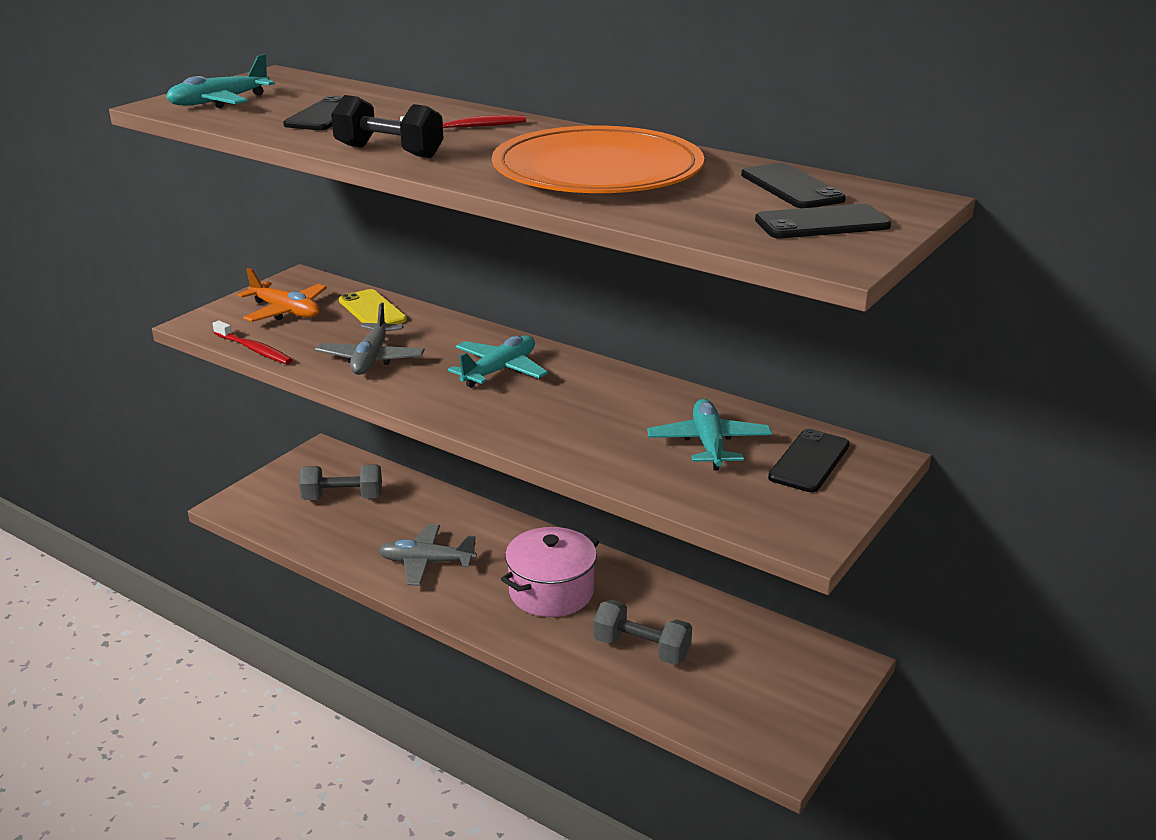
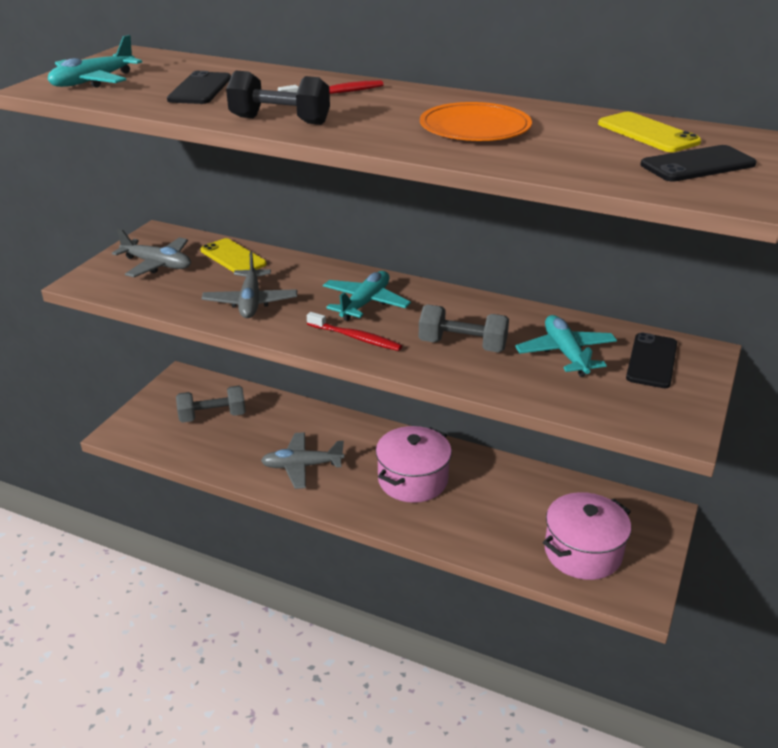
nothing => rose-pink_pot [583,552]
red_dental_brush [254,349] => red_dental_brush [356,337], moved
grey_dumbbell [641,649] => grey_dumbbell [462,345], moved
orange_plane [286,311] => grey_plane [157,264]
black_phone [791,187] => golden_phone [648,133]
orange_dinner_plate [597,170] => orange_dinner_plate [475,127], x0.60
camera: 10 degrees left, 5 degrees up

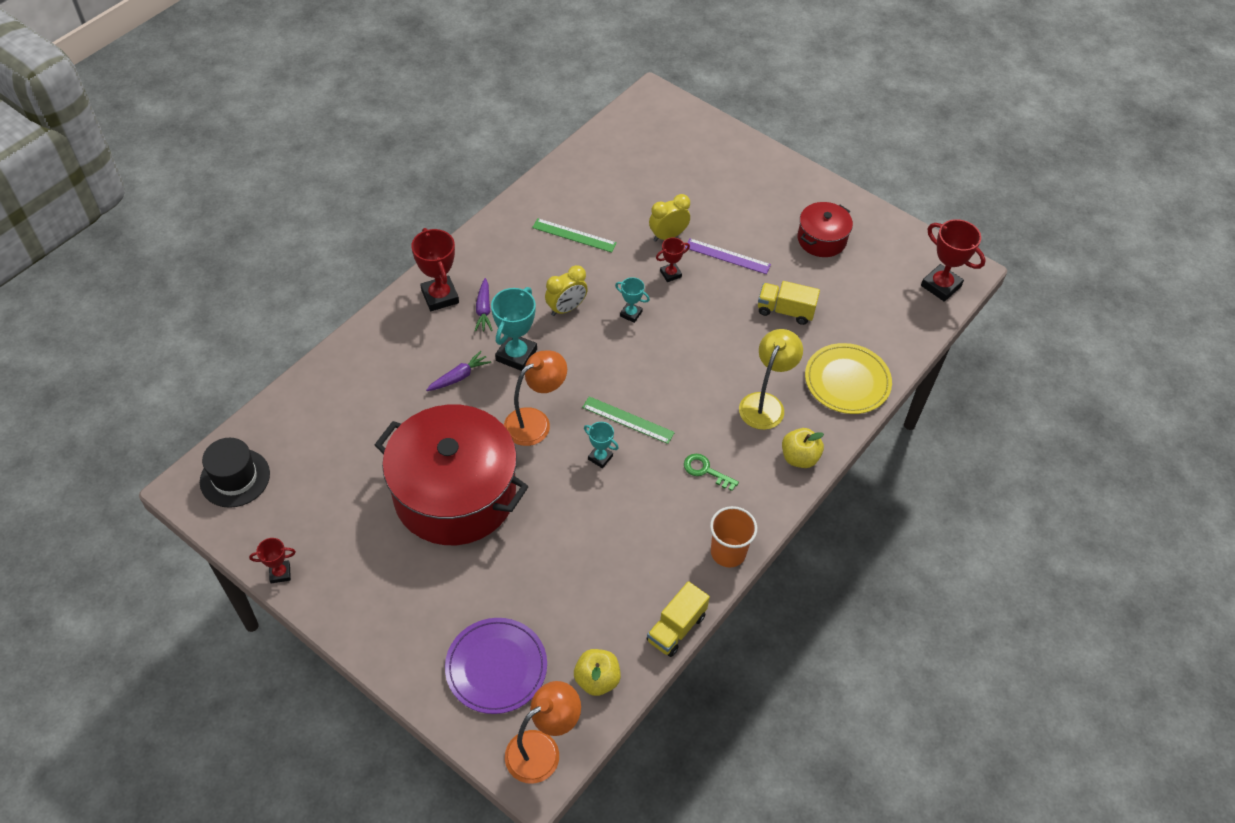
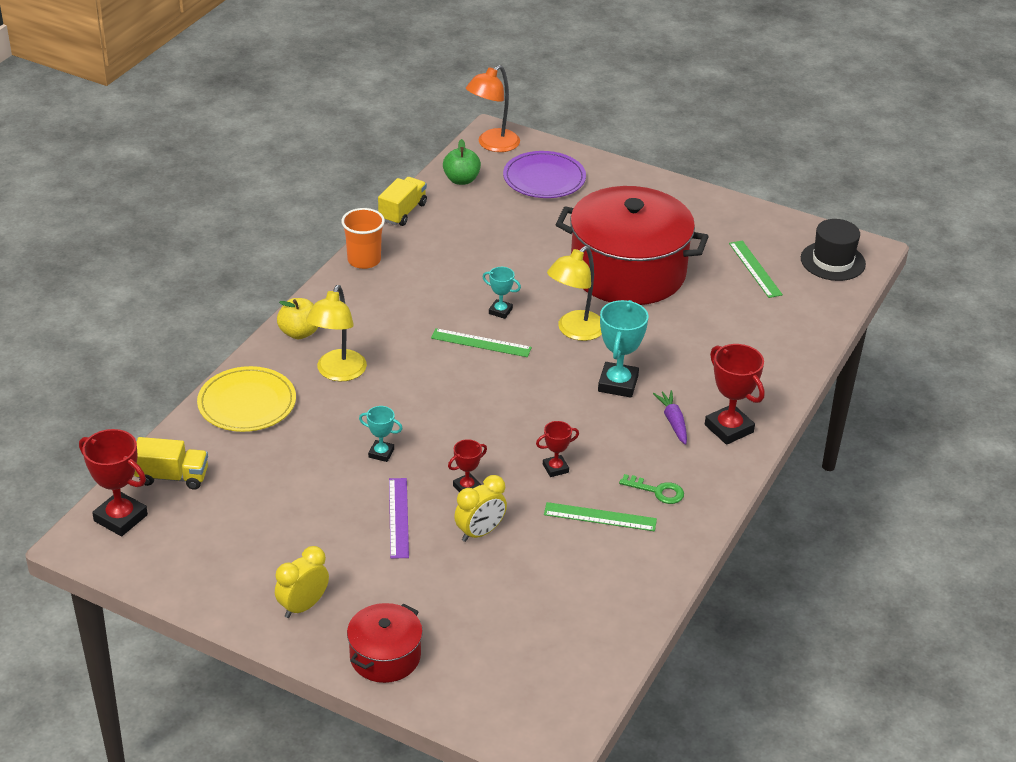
purple_toy_carrot [459,377] => nothing
nothing => green_straightedge [755,269]
red_trophy [280,573] => red_trophy [555,468], moved
golden_clock [566,308] => golden_clock [303,606], moved
teal_trophy [631,314] => teal_trophy [381,453], moved
green_door_key [706,471] => green_door_key [657,491], moved
golden_truck [785,311] => golden_truck [172,477], moved
red_pot [821,239] => red_pot [385,656], moved
orange_lamp [535,421] => golden_lamp [574,331]
golden_toy_apple [597,679] => green_toy_apple [461,180]
purple_straightedge [727,256] => purple_straightedge [399,517], 75 degrees clockwise
camera: 170 degrees right, 15 degrees down

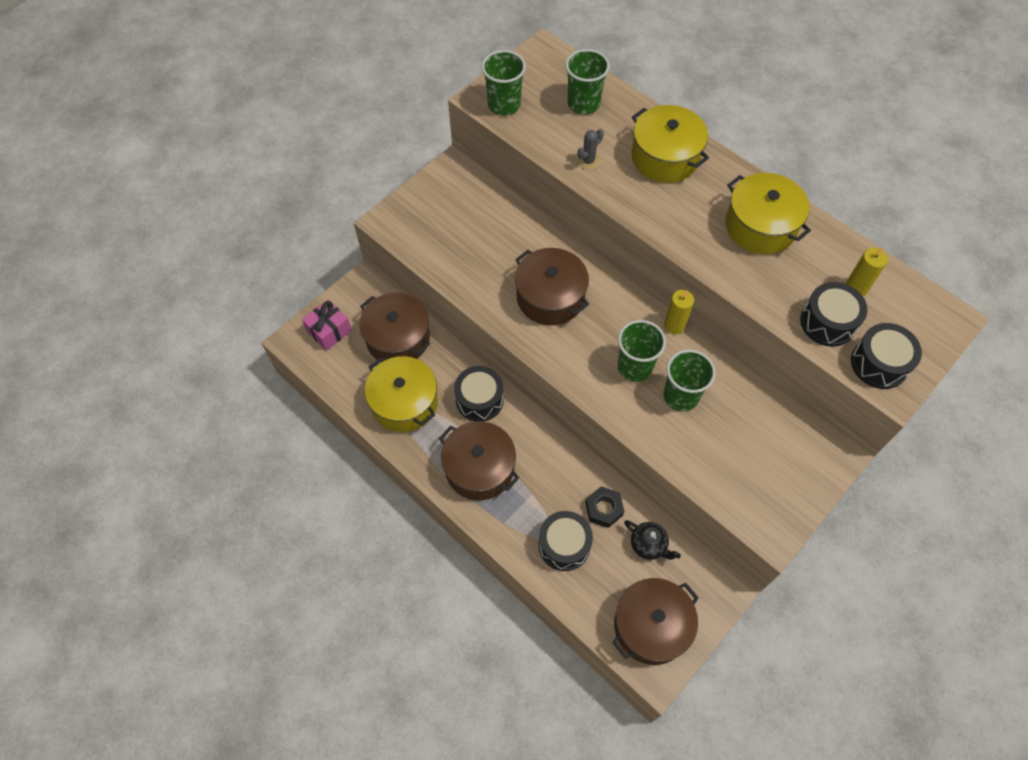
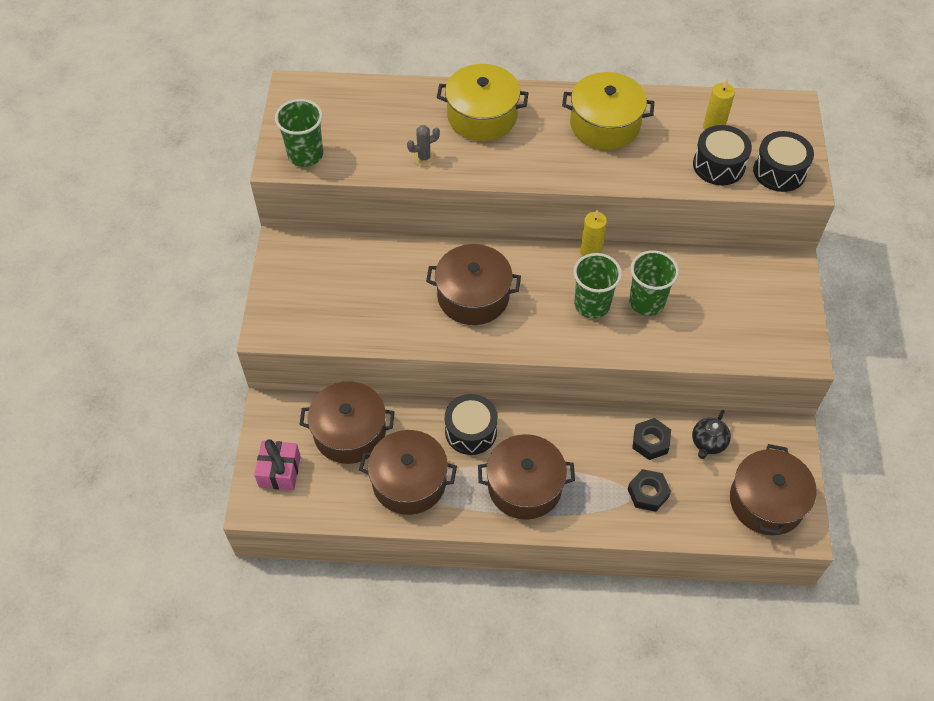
green_tumbler [583,104] => nothing
black_toy_drum [564,545] => black_hex_nut [648,493]
golden_pot [404,403] => brown_pot [409,481]
grey_prickly_plant [588,161] => grey_prickly_plant [424,157], 60 degrees clockwise
black_teapot [648,545] => black_teapot [708,443], 120 degrees clockwise
camera: 40 degrees left, 5 degrees down

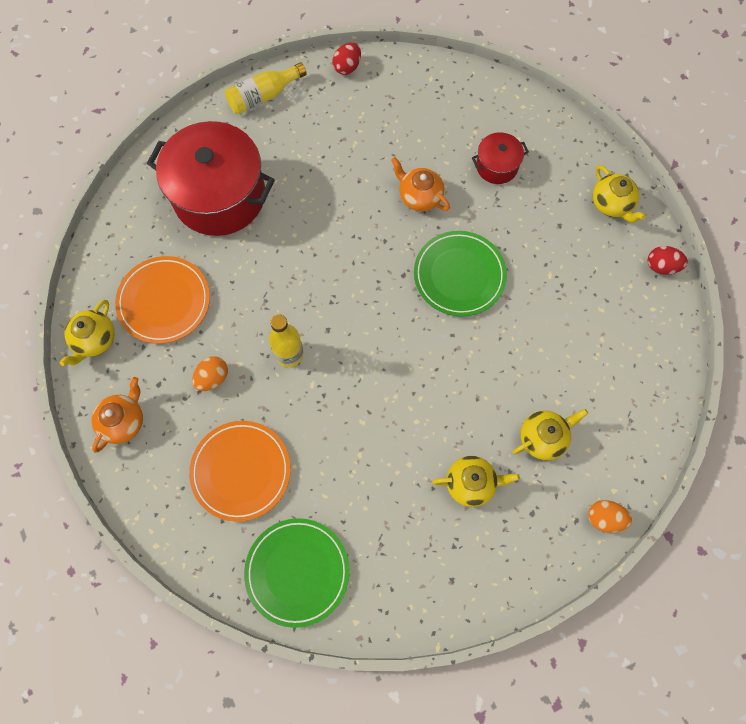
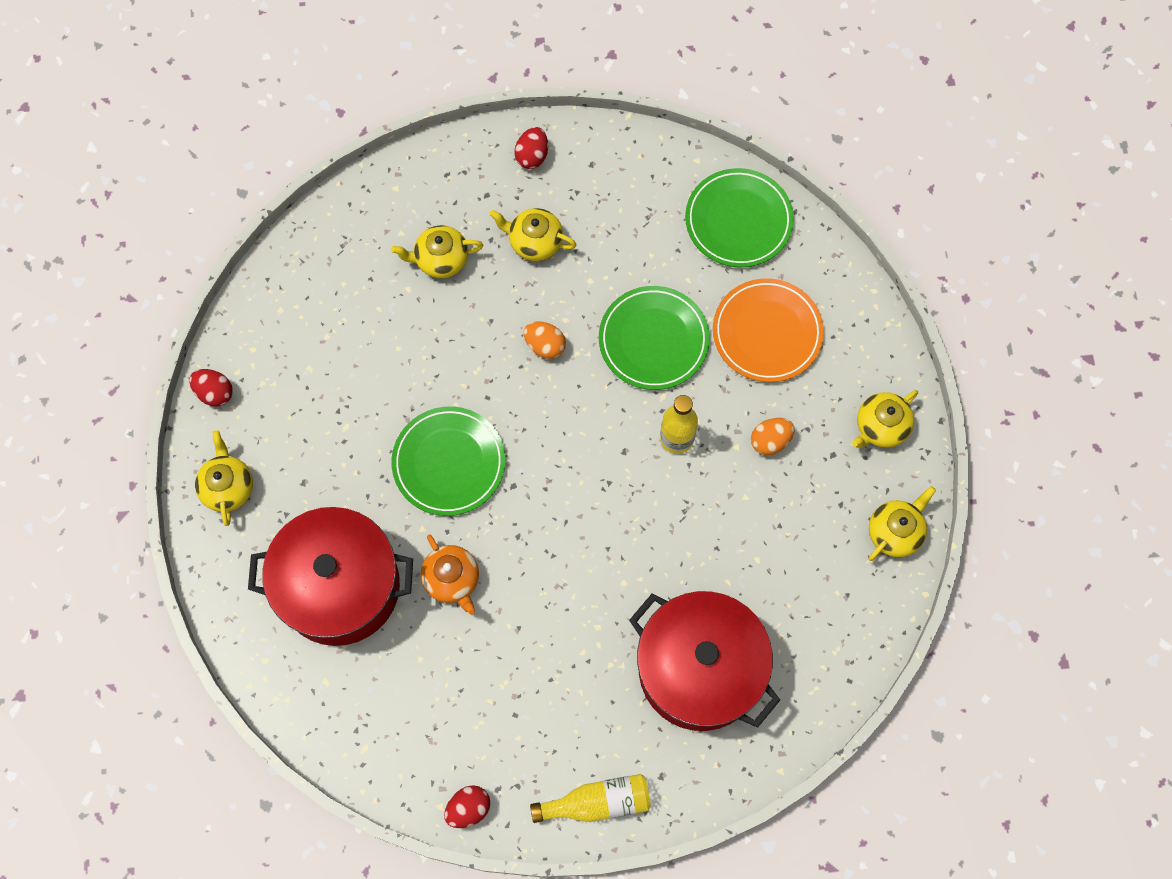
orange_dinner_plate [164,301] => nothing
nothing => red_toy_egg [532,156]
nothing => green_dinner_plate [653,340]
orange_toy_egg [604,518] => orange_toy_egg [545,345], moved
orange_teapot [123,421] => golden_teapot [880,427]
red_pot [497,166] => red_pot [339,587], x2.15
camera: 160 degrees left, 0 degrees up

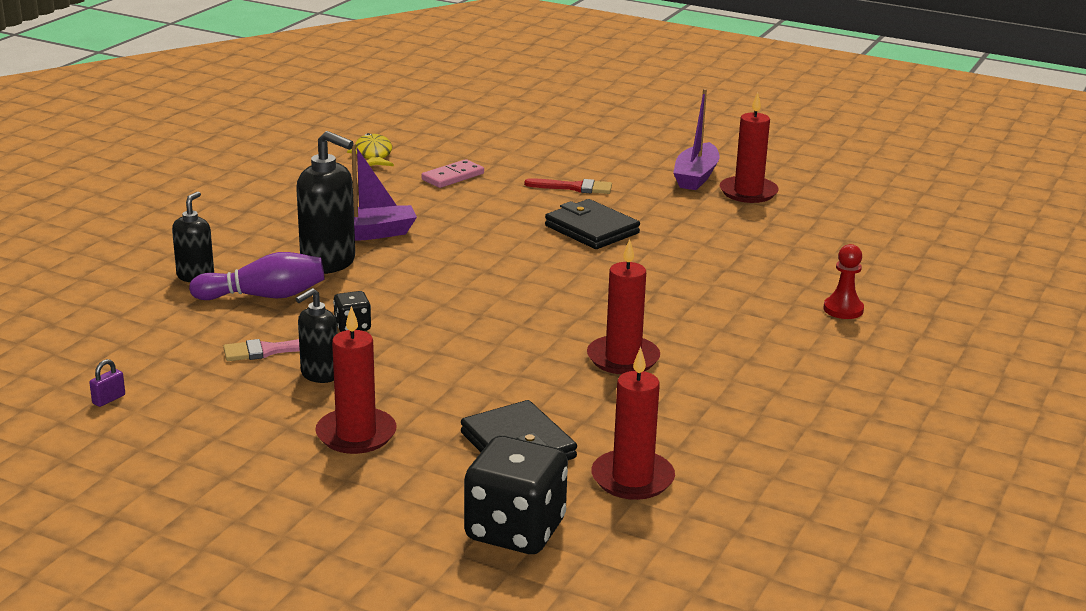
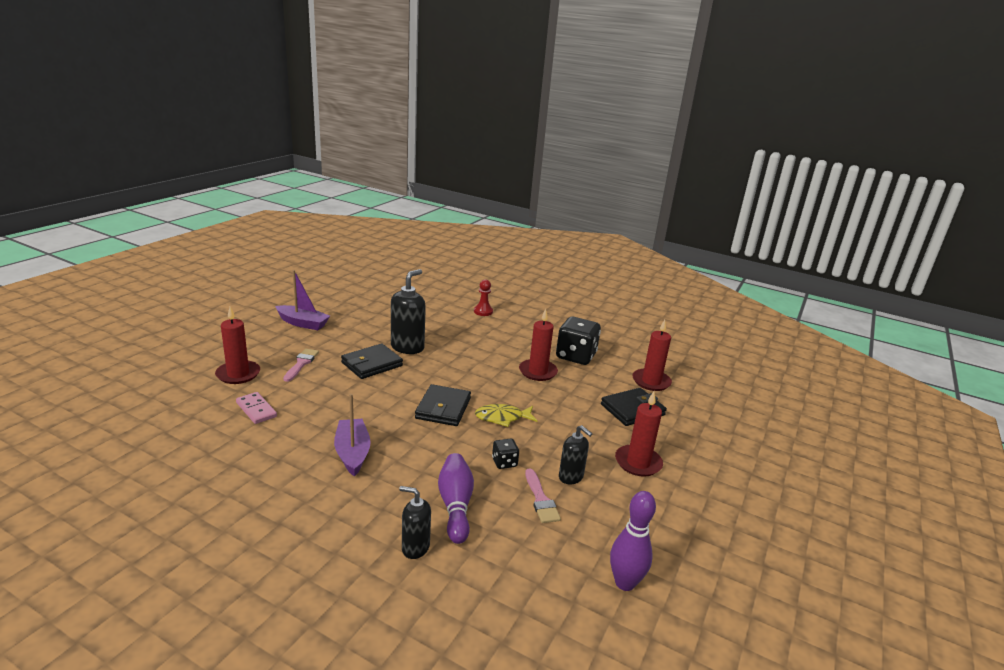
nothing => black_card_wallet [443,408]
black_pump_bottle [329,263] => black_pump_bottle [407,347], moved
golden_fish [373,155] => golden_fish [502,418], moved
black_dice [515,530] => black_dice [575,356], moved
red_wax_candle [748,192] => red_wax_candle [238,374], moved
purple_lock [109,399] => purple_bowling_pin [624,583]
red_paintbrush [574,187] => rose-pink_paintbrush [301,363]
camera: 90 degrees left, 0 degrees up

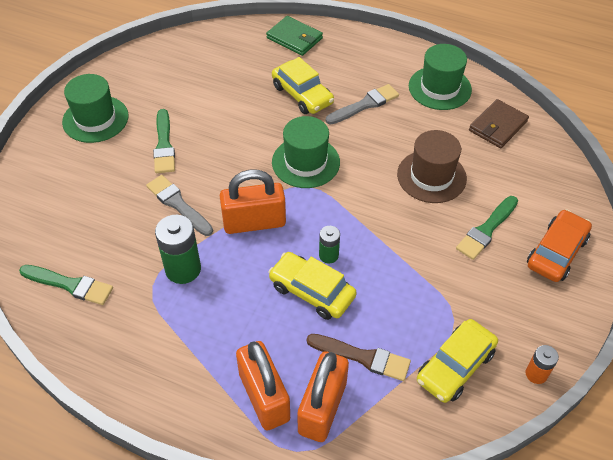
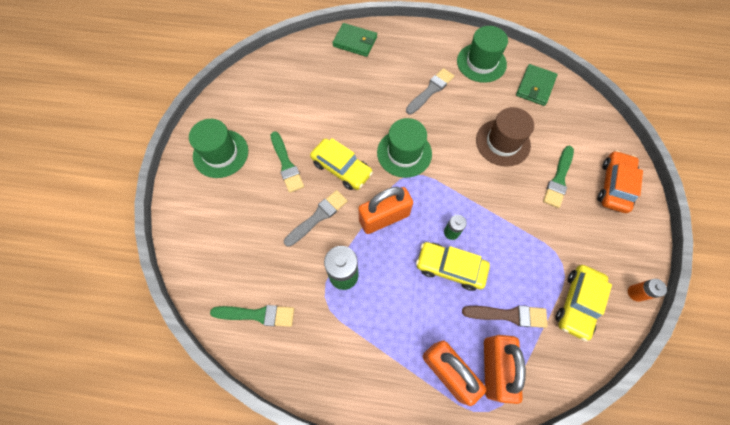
golden_automobile [302,94] => golden_automobile [341,168], moved
brown_card_wallet [497,126] => green_card_wallet [535,87]
grey_paintbrush [178,204] => grey_paintbrush [318,217], 105 degrees clockwise
camera: 15 degrees left, 15 degrees up

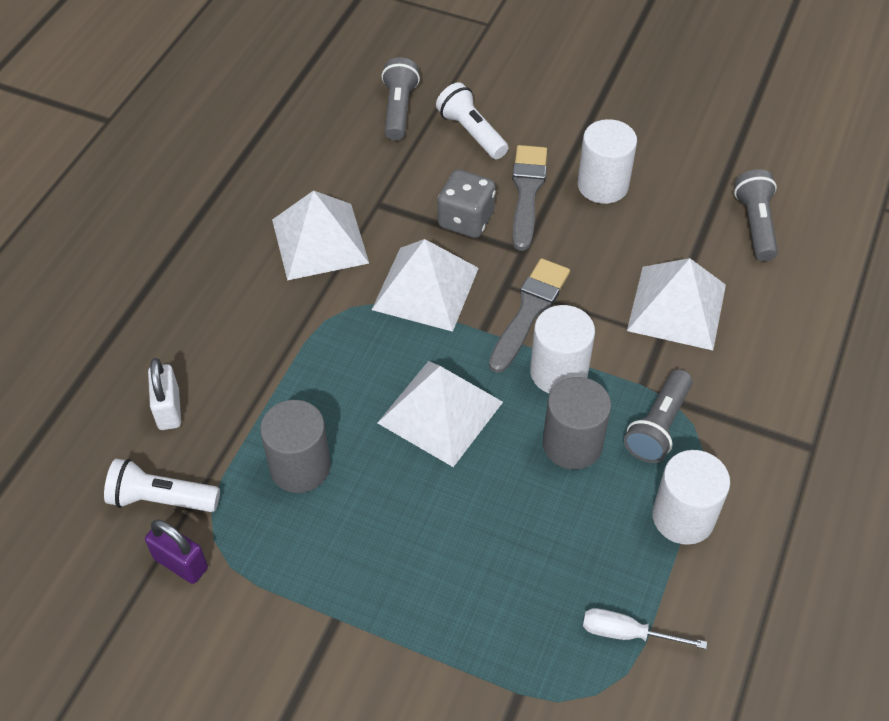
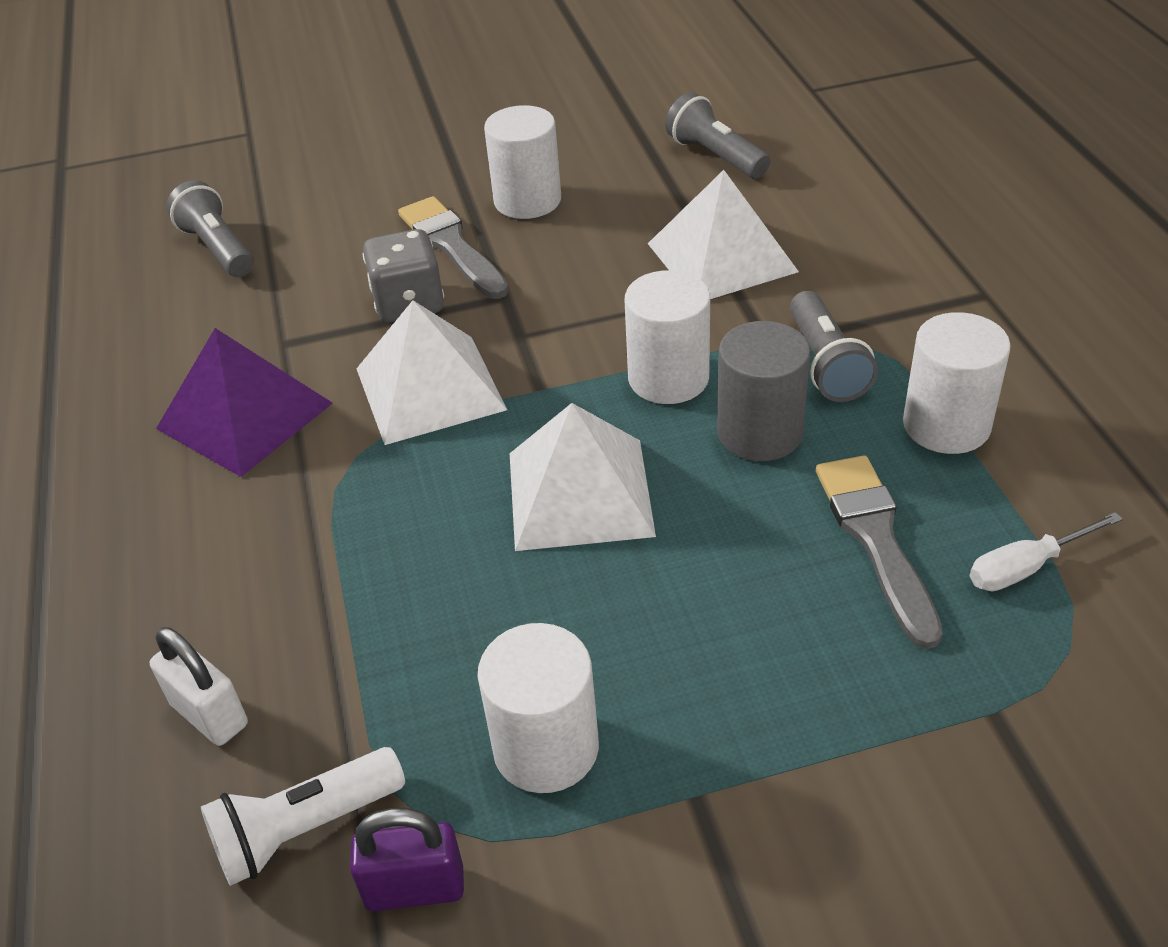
grey_solid_cylinder [300,467] => nothing
white_flashlight [471,133] => nothing
nothing => white_solid_cylinder [546,747]
grey_paintbrush [529,311] => grey_paintbrush [876,539], moved
white_solid_pyramid [320,241] => purple_solid_pyramid [245,416]
camera: 35 degrees left, 10 degrees down

